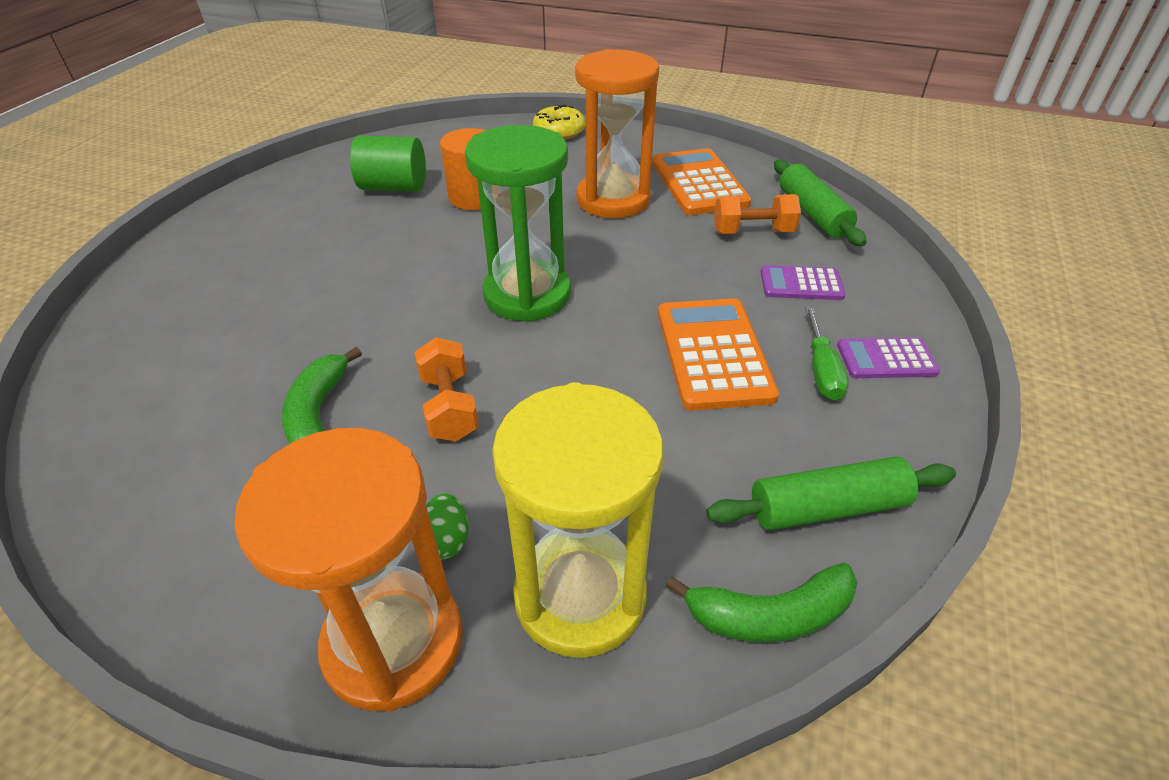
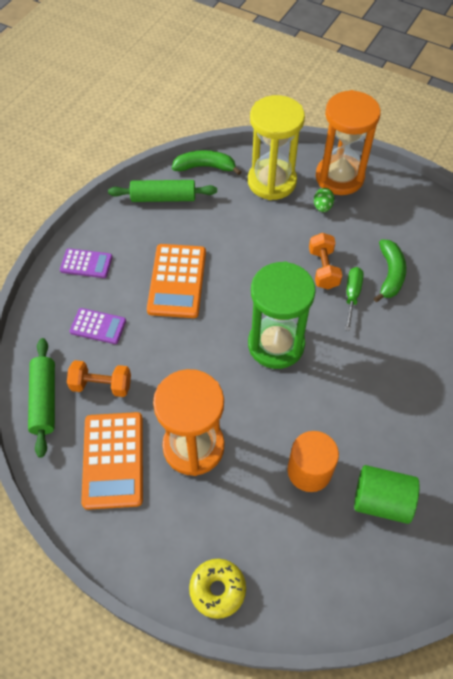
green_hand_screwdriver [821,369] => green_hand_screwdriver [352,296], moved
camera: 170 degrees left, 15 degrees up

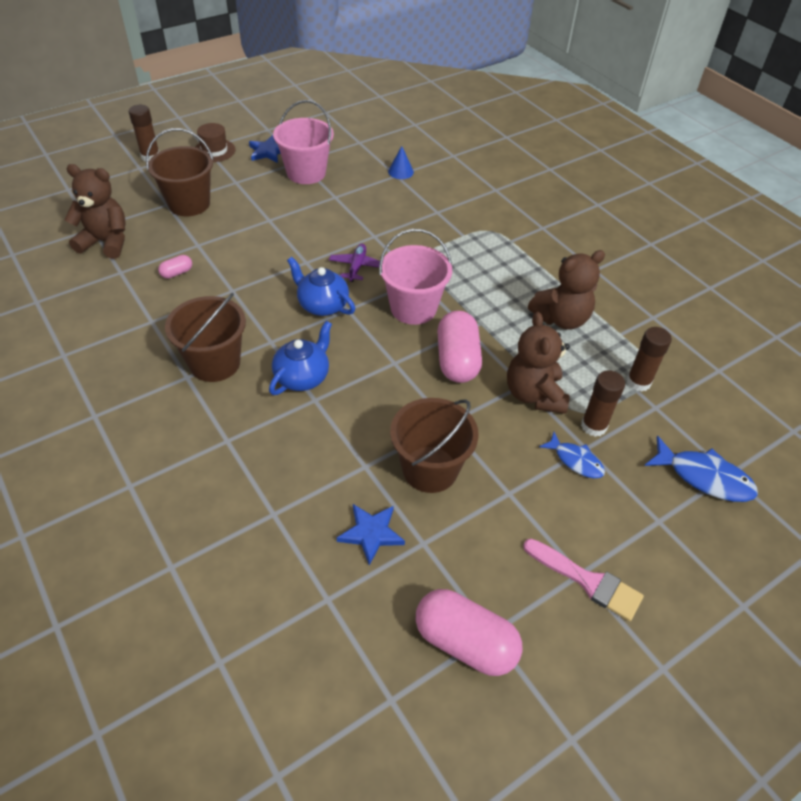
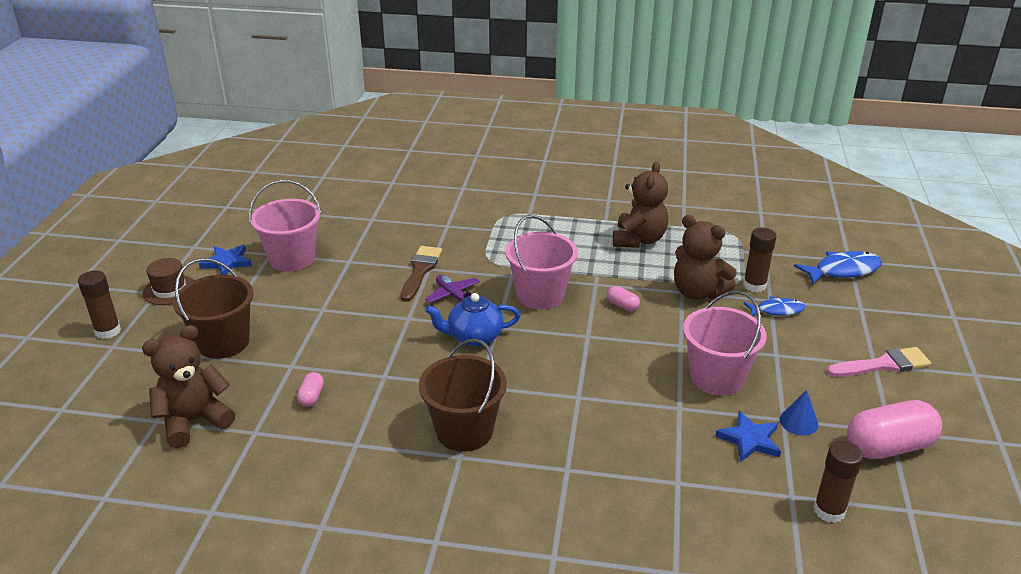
cobalt_teapot [303,377] => nothing
nothing => brown_paintbrush [420,271]
cobalt_cone_shape [400,171] => cobalt_cone_shape [798,422], moved
brown_glue [638,382] => brown_glue [829,511], moved
brown_sand_bucket [430,469] => rose-pink_sand_bucket [716,378]
rose-pink_pill_shape [457,360] => rose-pink_pill_shape [622,306], x0.46
camera: 45 degrees left, 15 degrees down

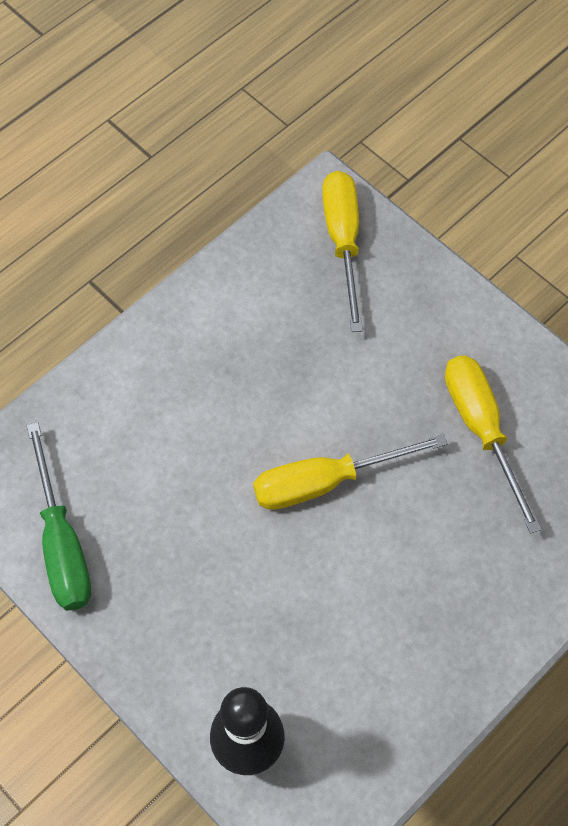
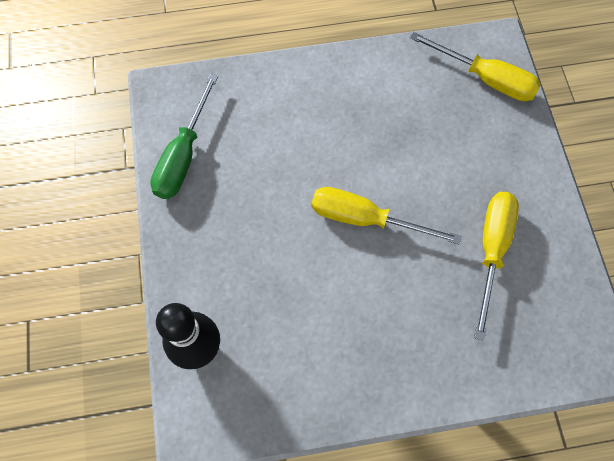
golden_hand_screwdriver [343,242] => golden_hand_screwdriver [485,79], 90 degrees clockwise
camera: 35 degrees right, 5 degrees up

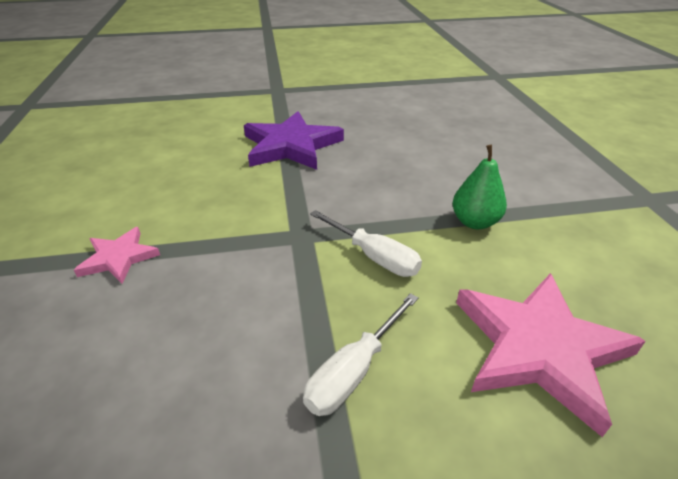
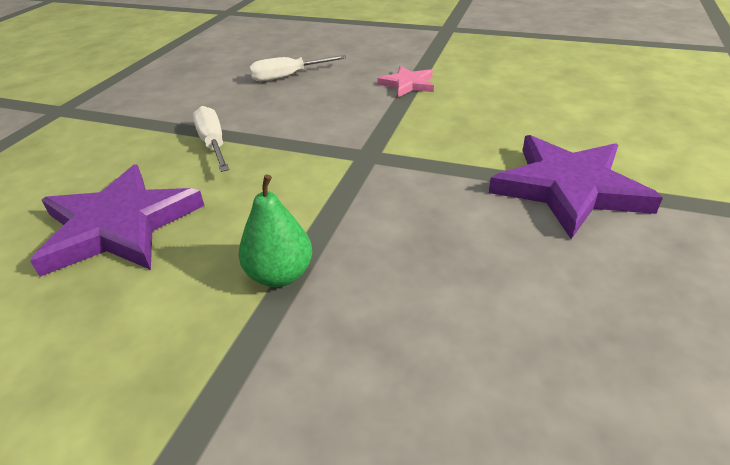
white_hand_screwdriver [374,257] => white_hand_screwdriver [287,77], moved
rose-pink_star [539,348] => purple_star [119,225]
camera: 120 degrees right, 0 degrees up

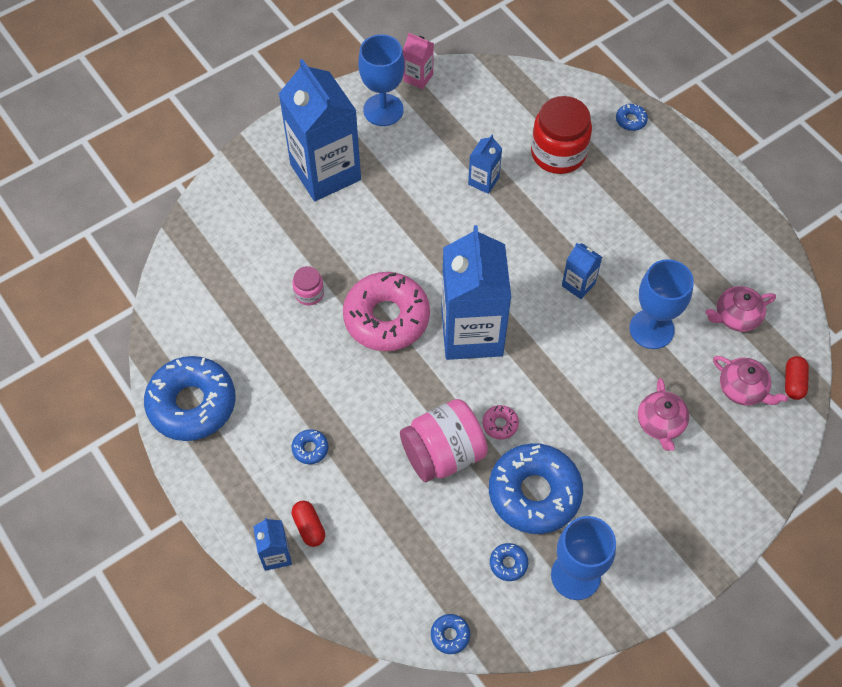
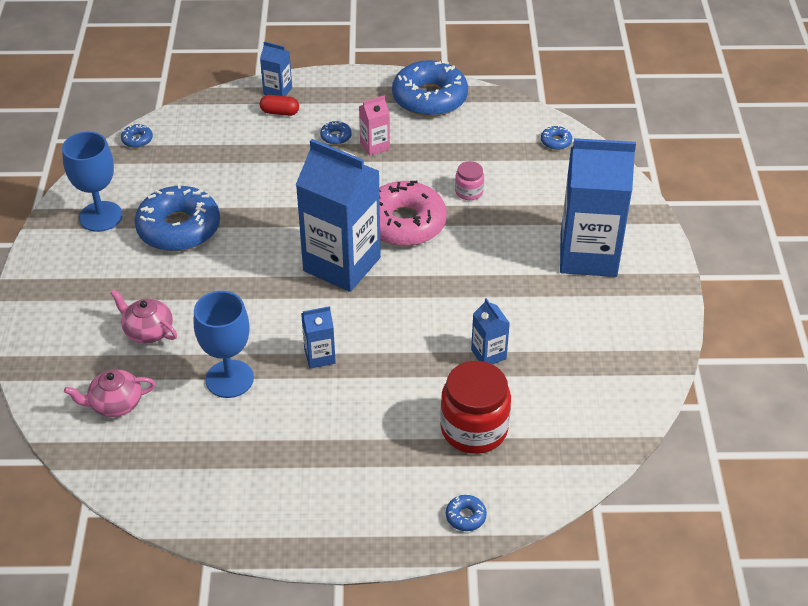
cobalt_wine_glass [383,110] => nothing
rose-pink_jar [443,453] => nothing
rose-pink_glazed_donut [500,424] => nothing
rose-pink_teapot [736,316] => nothing
red_pill_shape [793,382] => nothing
rose-pink_juice_carton [418,77] => rose-pink_juice_carton [375,146], moved
cobalt_glazed_donut [508,563] => cobalt_glazed_donut [556,141], moved
camera: 125 degrees right, 15 degrees down

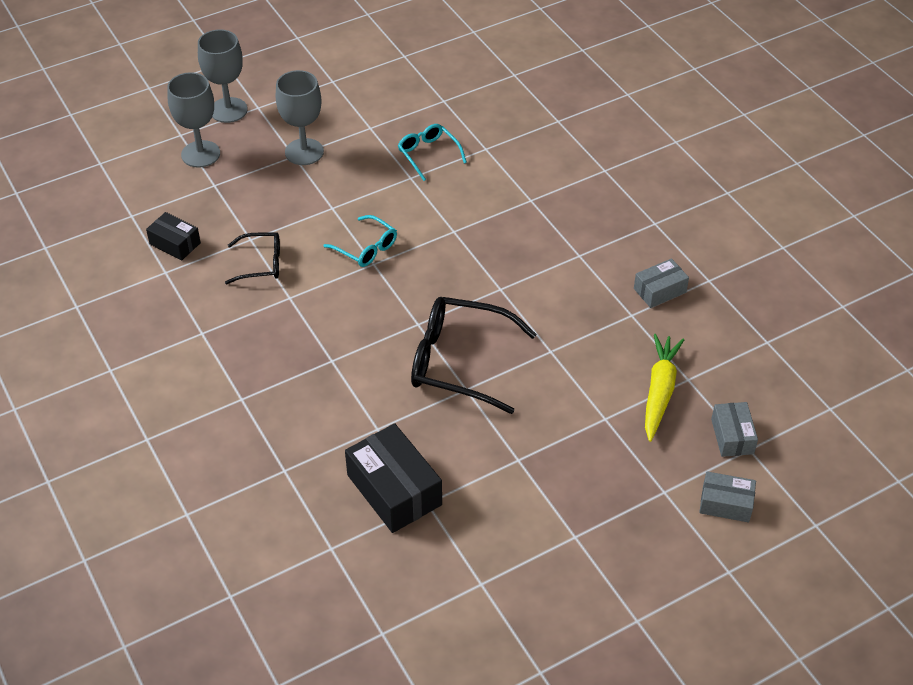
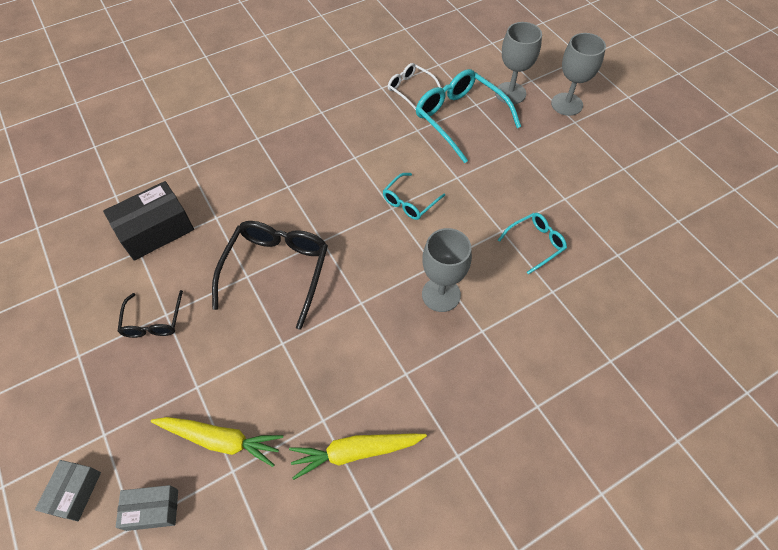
nothing => teal_glasses [460,119]
black_glasses [260,264] => black_glasses [153,321], moved
grey_wine_glass [304,152] => grey_wine_glass [441,294], moved
black_parcel [175,243] => white_glasses [410,89]
grey_parcel [659,290] => golden_toy_carrot [355,452]
camera: 90 degrees right, 10 degrees up

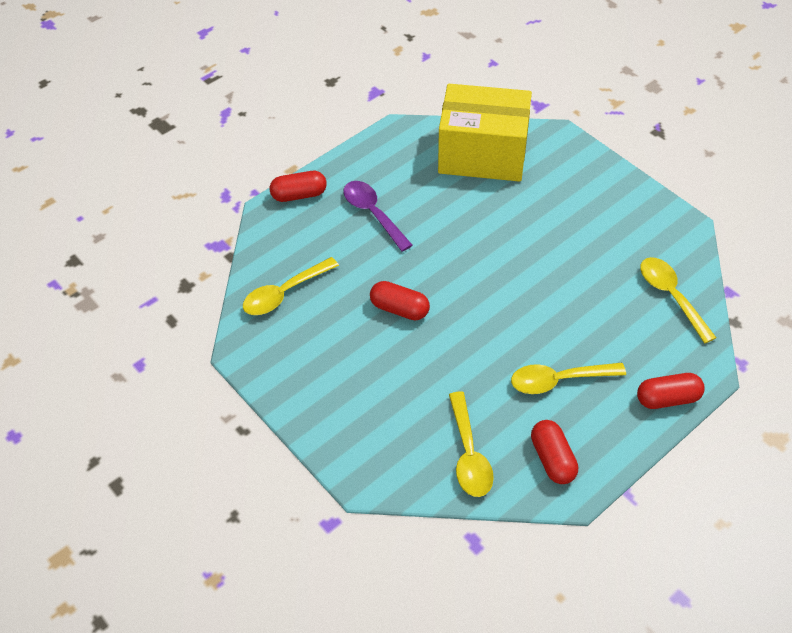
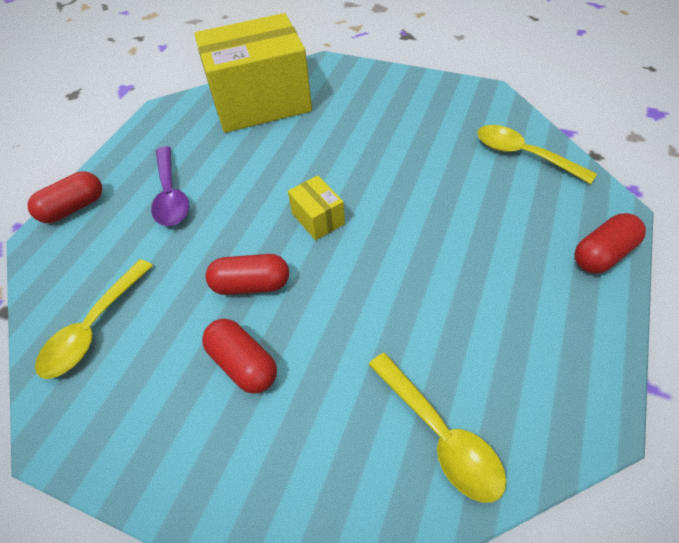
golden_teaspoon [558,380] => nothing
nothing => golden_parcel [318,219]
red_pill_shape [552,459] => red_pill_shape [243,364], moved
purple_teaspoon [373,213] => purple_teaspoon [171,195], 135 degrees counterclockwise
camera: 25 degrees left, 0 degrees up

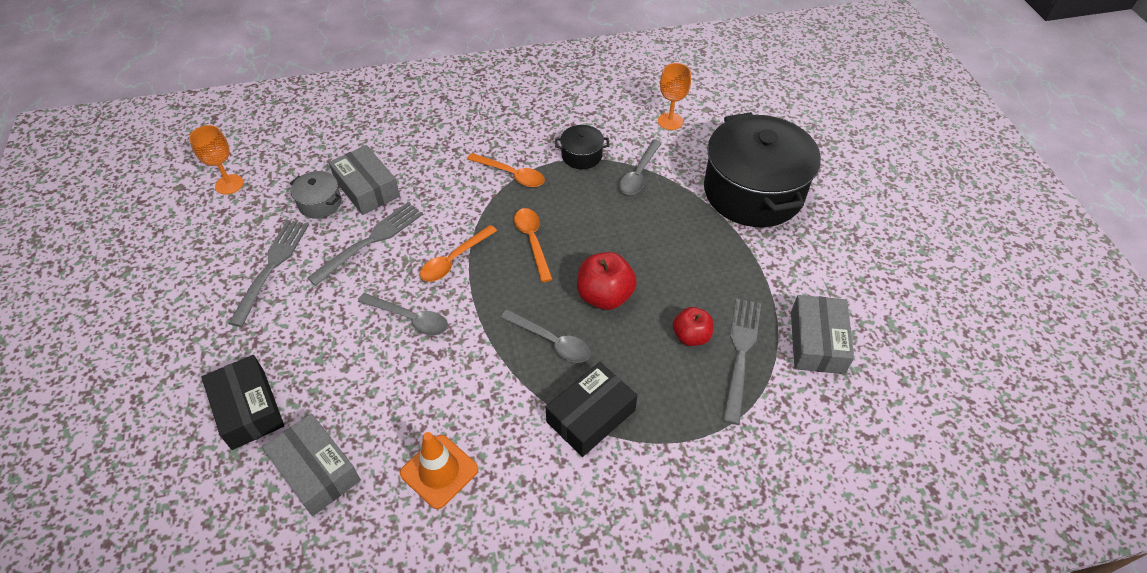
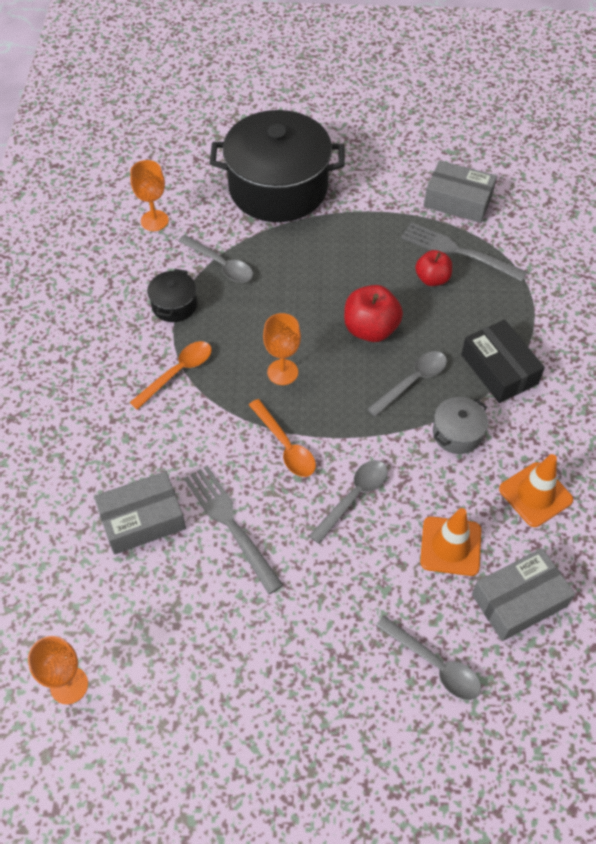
grey_fork [271,267] => nothing
nothing => orange_traffic_cone [450,546]
grey_pot [320,203] => grey_pot [457,433], moved
black_parcel [248,409] => grey_teaspoon [434,664]
orange_teaspoon [532,241] => orange_wine_glass [282,372]
camera: 75 degrees left, 5 degrees up

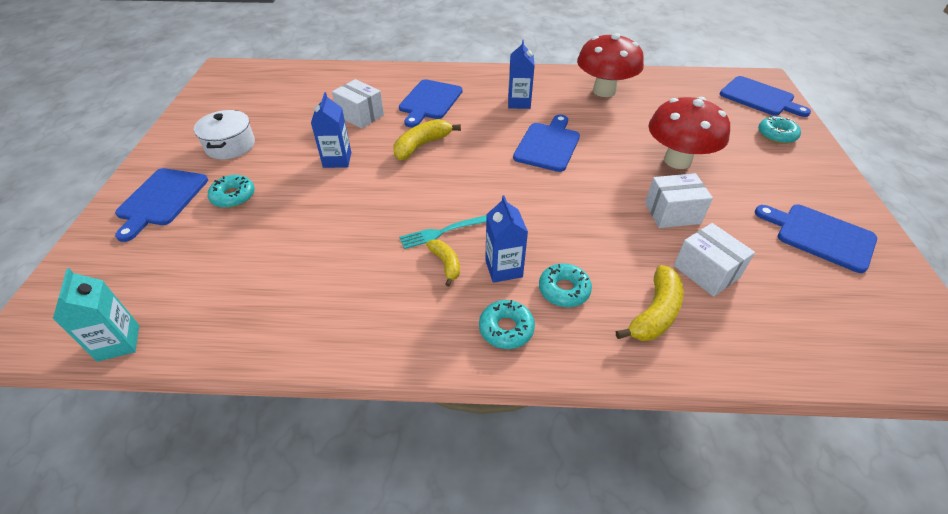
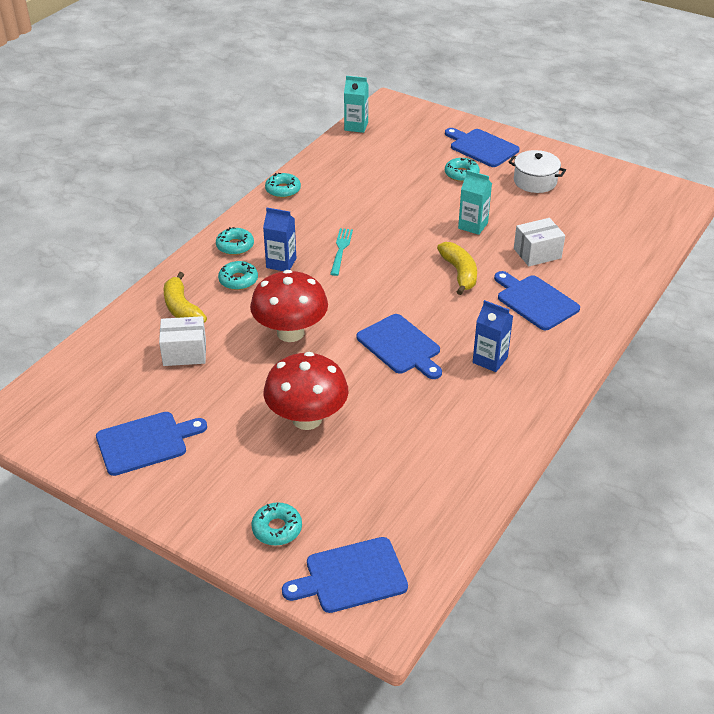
golden_toy_banana [446,264] => nothing
white_parcel [672,213] => nothing
nothing => teal_glazed_donut [283,190]
red_fungus [604,91] => red_fungus [290,333], moved
cobalt_juice_carton [337,160] => teal_juice_carton [473,226]
camera: 120 degrees right, 5 degrees down

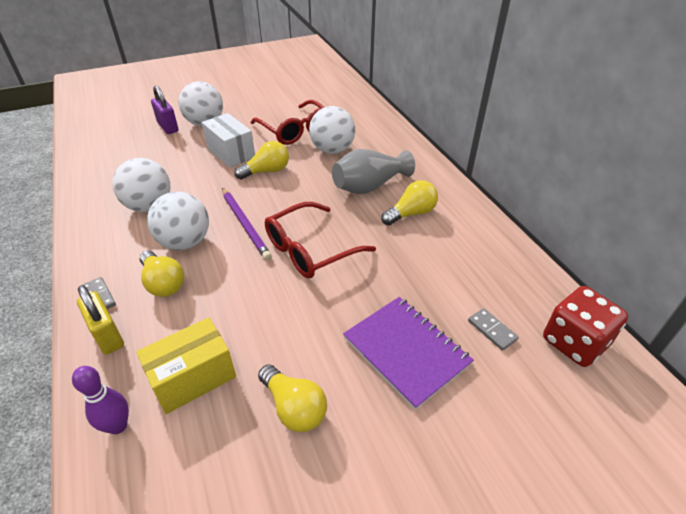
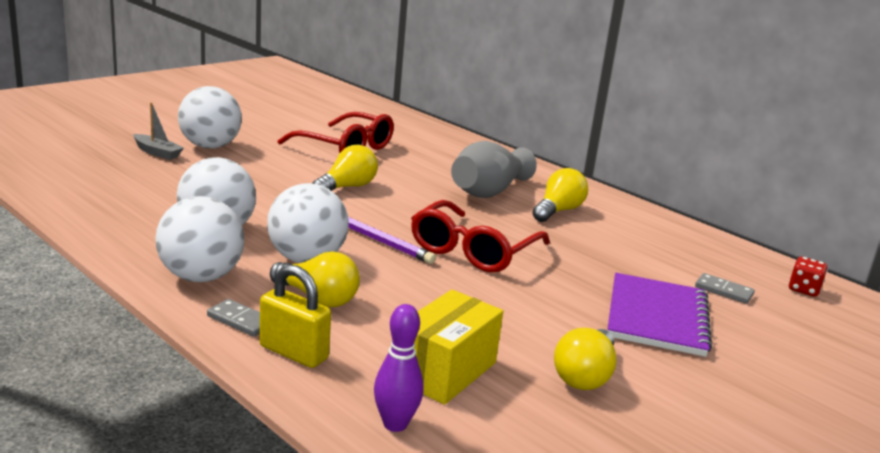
white_parcel [231,152] => nothing
white_ball [332,150] => white_ball [201,277], moved
purple_lock [168,127] => grey_toy_boat [157,152]
golden_light_bulb [294,407] => golden_light_bulb [585,376], 90 degrees clockwise
purple_notepad [406,351] => purple_notepad [657,317], 75 degrees clockwise
red_dice [574,342] => red_dice [803,289], x0.51
camera: 25 degrees left, 20 degrees down

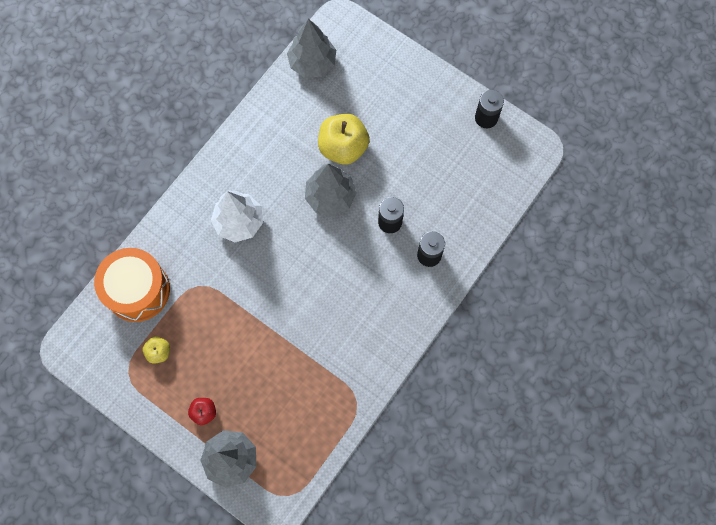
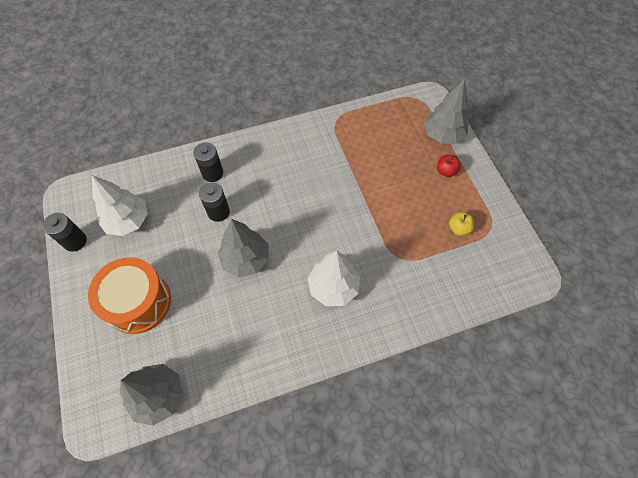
golden_toy_apple [343,147] => nothing
nothing => white_tree [128,221]
orange_toy_drum [137,290] => orange_toy_drum [138,302], moved
camera: 145 degrees left, 10 degrees down

